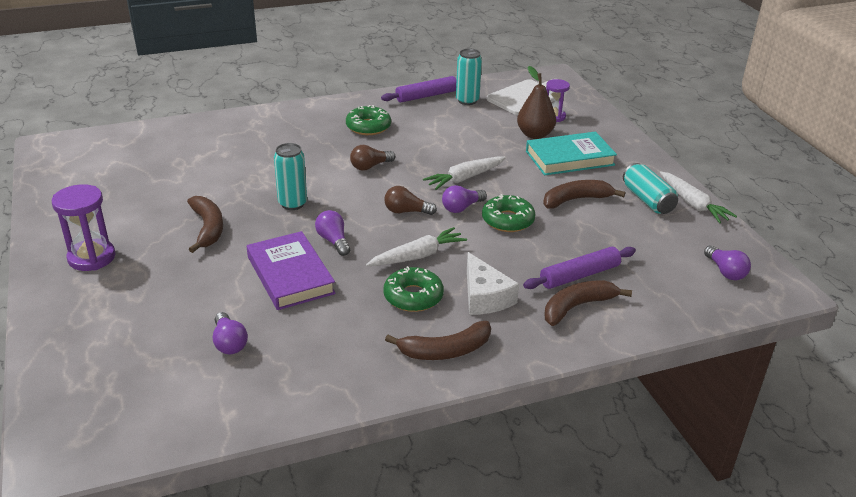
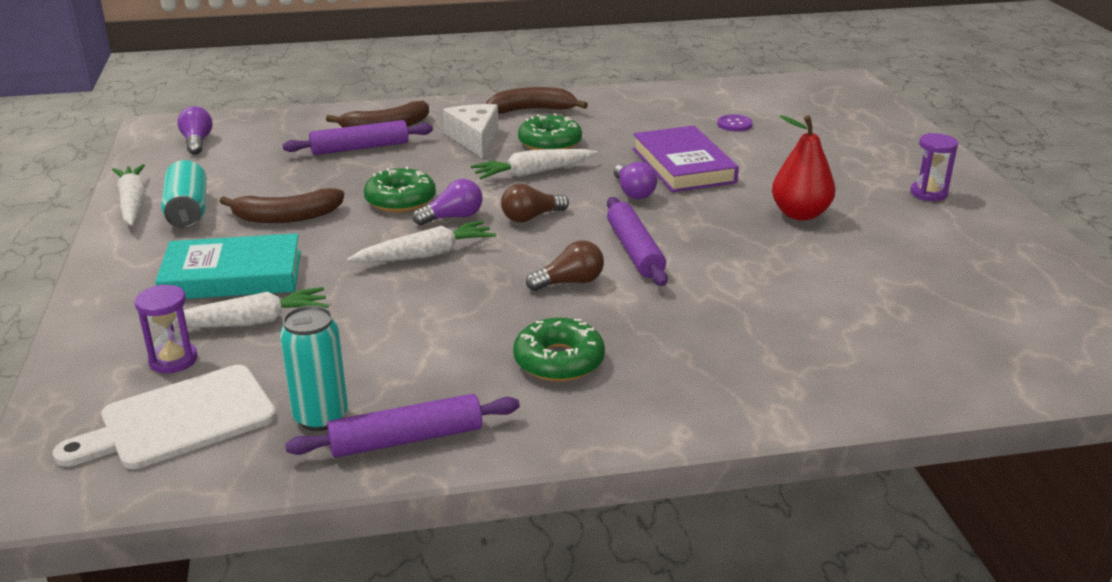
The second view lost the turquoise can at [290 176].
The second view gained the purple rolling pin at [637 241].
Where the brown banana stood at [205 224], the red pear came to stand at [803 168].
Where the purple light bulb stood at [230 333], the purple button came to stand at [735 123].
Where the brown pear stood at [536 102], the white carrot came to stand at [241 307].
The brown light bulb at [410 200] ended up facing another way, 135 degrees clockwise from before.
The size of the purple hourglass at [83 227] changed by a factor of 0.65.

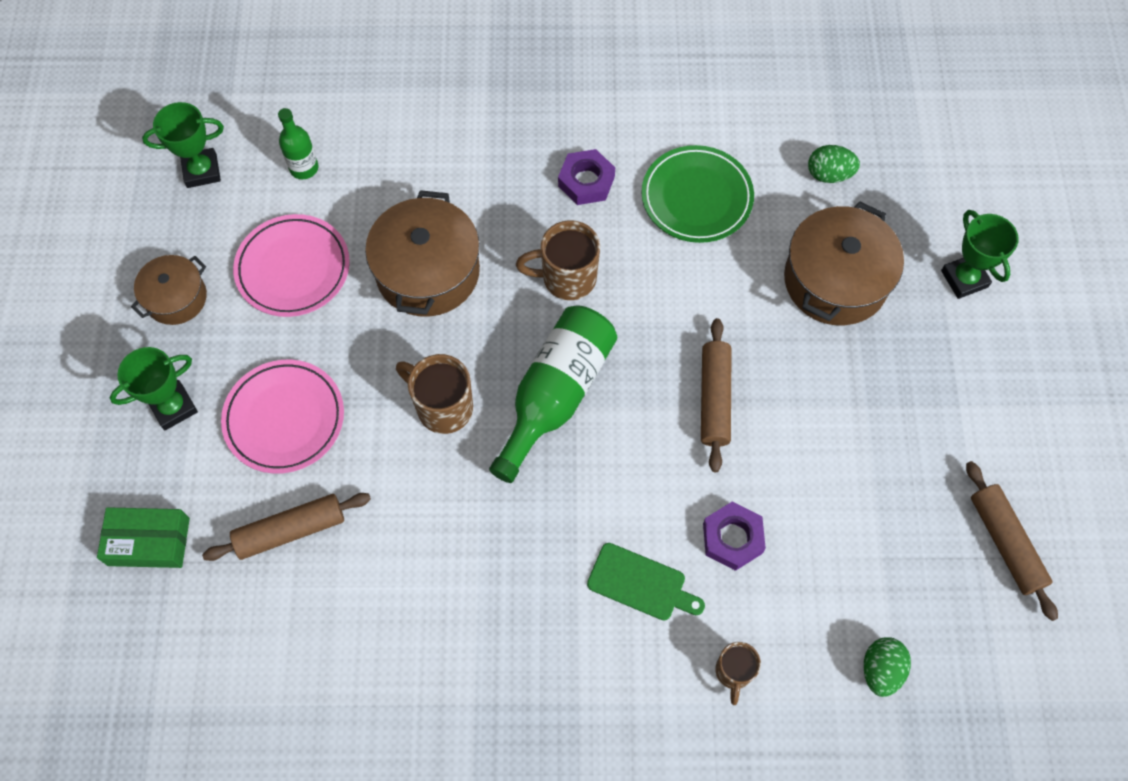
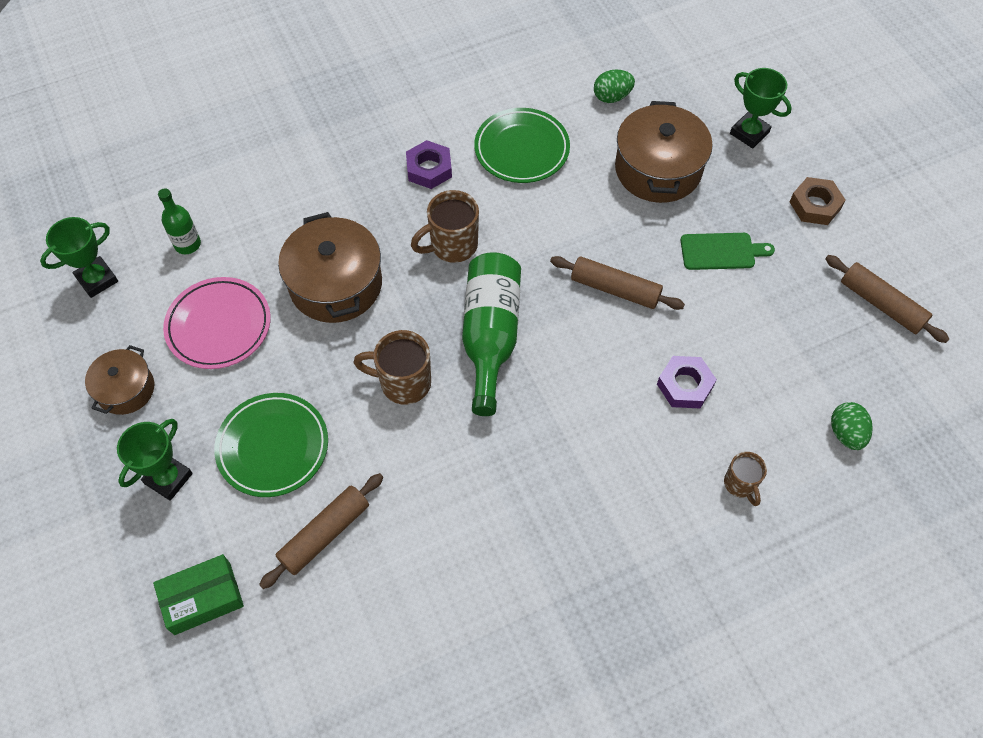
The second view gained the brown nut at [818 201].
The green cutting board ended up elsewhere, having gone from [646 581] to [728 251].
What was the pink plate at [282 417] turned into the green plate at [271 445].
The brown rolling pin at [716 395] ended up facing another way, 45 degrees counterclockwise from before.

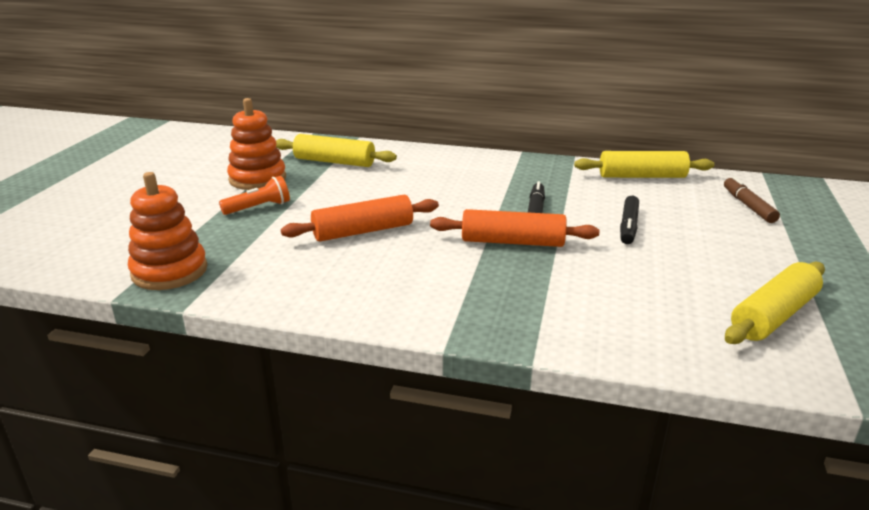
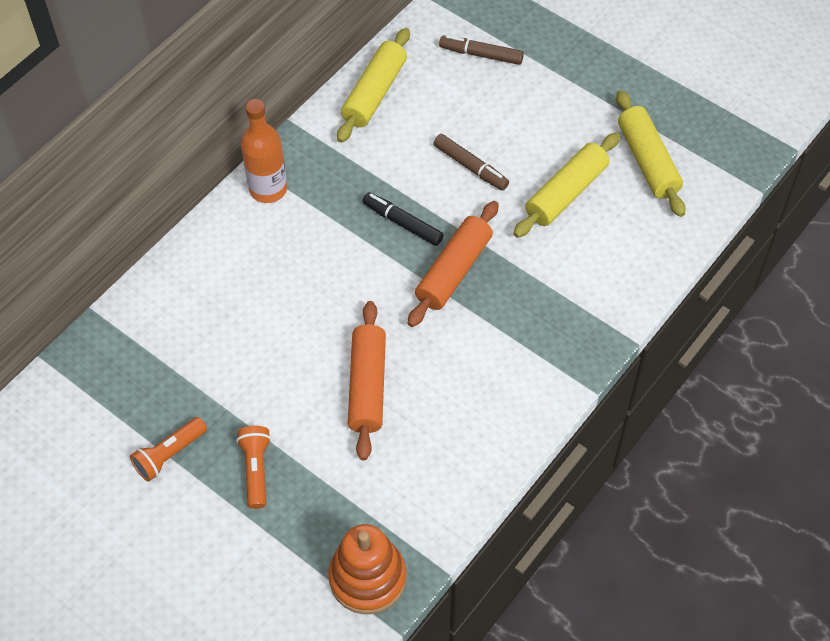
The second view gained the orange bottle at [264 151].
The yellow rolling pin ended up elsewhere, having gone from [336 150] to [566 185].
Where the orange stacking toy stood at [256 144], the orange flashlight came to stand at [168 449].
What was the black marker at [629 220] turned into the brown marker at [471 162].

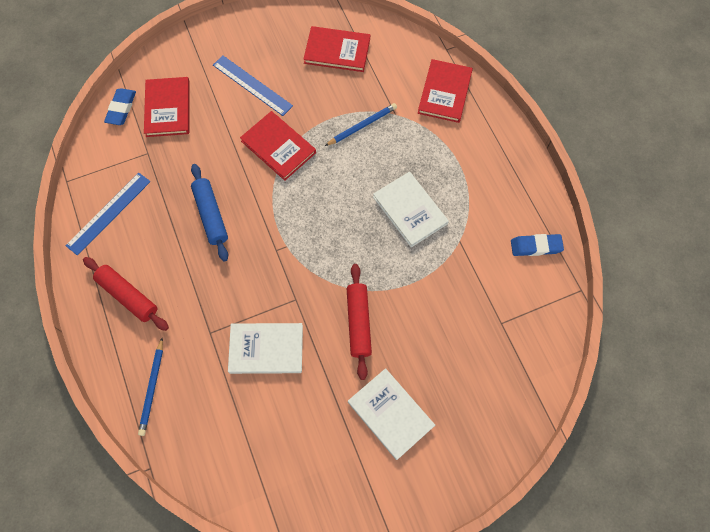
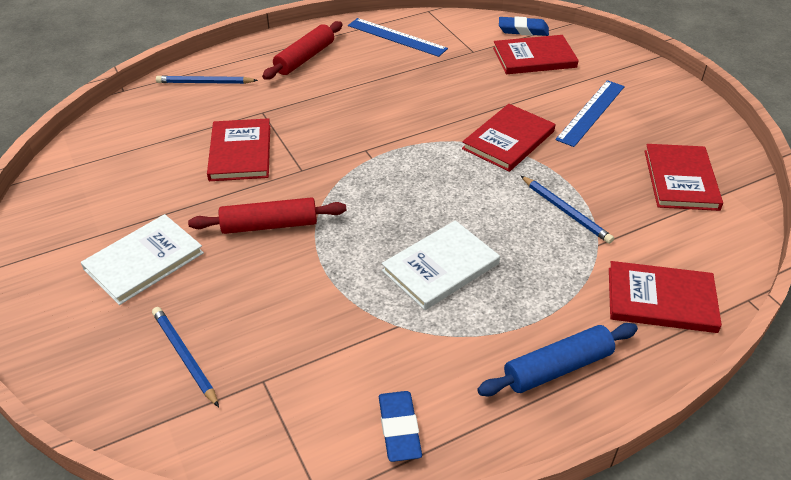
The second view gained the blue pencil at [185 357].
The blue rolling pin ended up elsewhere, having gone from [209 213] to [557 359].
What was the white book at [265 348] turned into the red book at [238 149].

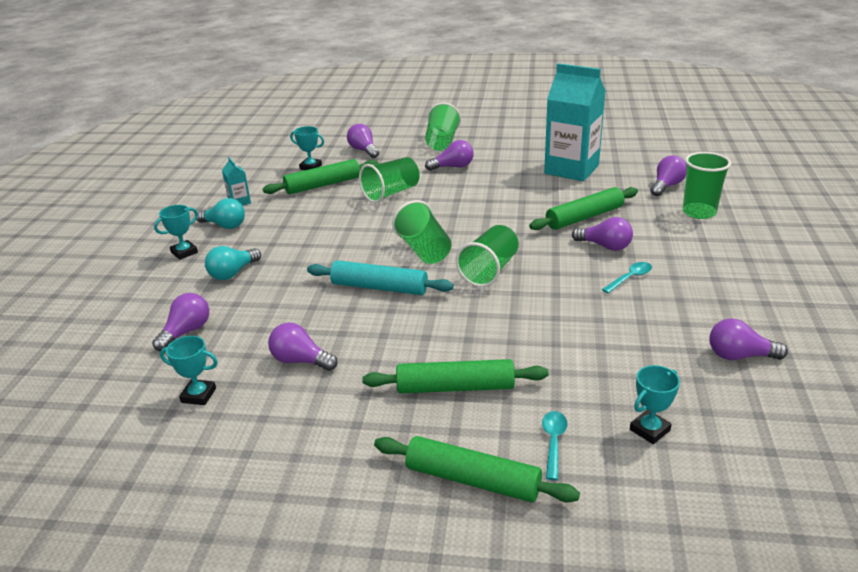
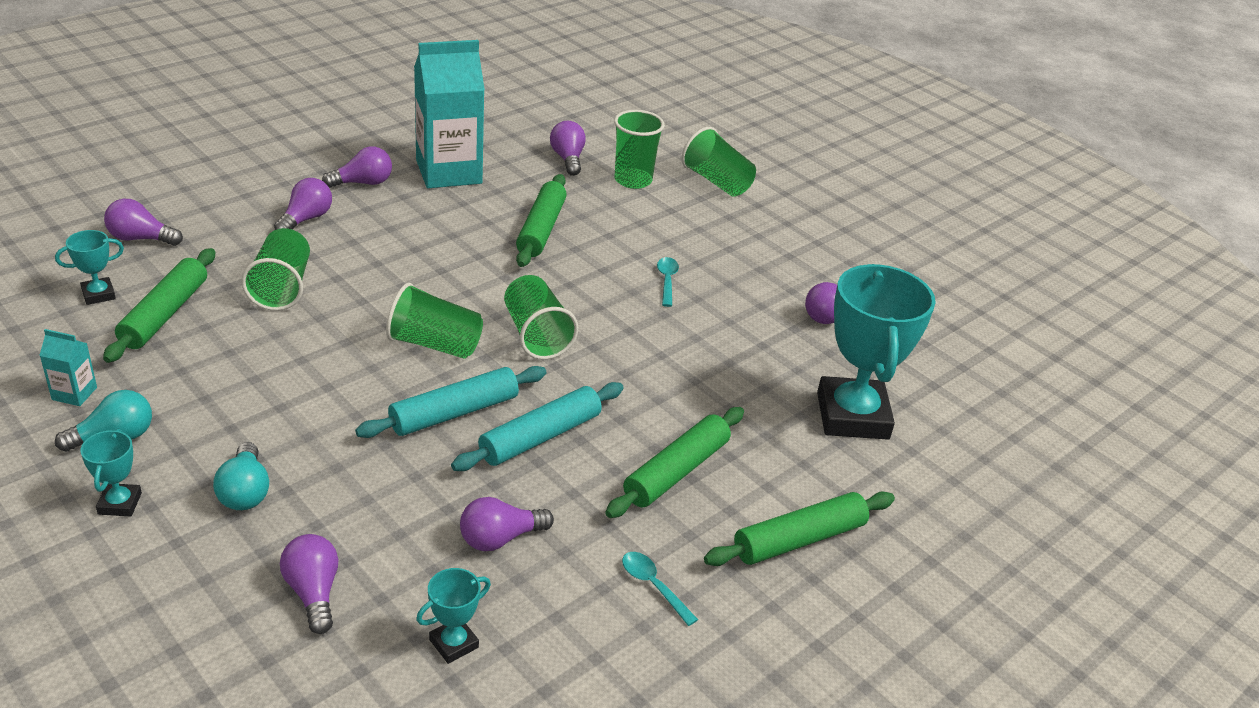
The second view gained the turquoise rolling pin at [537 426].
The green cup ended up elsewhere, having gone from [443 127] to [719 162].
The turquoise spoon ended up elsewhere, having gone from [555 445] to [660 589].
The purple light bulb ended up elsewhere, having gone from [602 234] to [357 167].
The size of the turquoise trophy at [655 404] changed by a factor of 2.29.

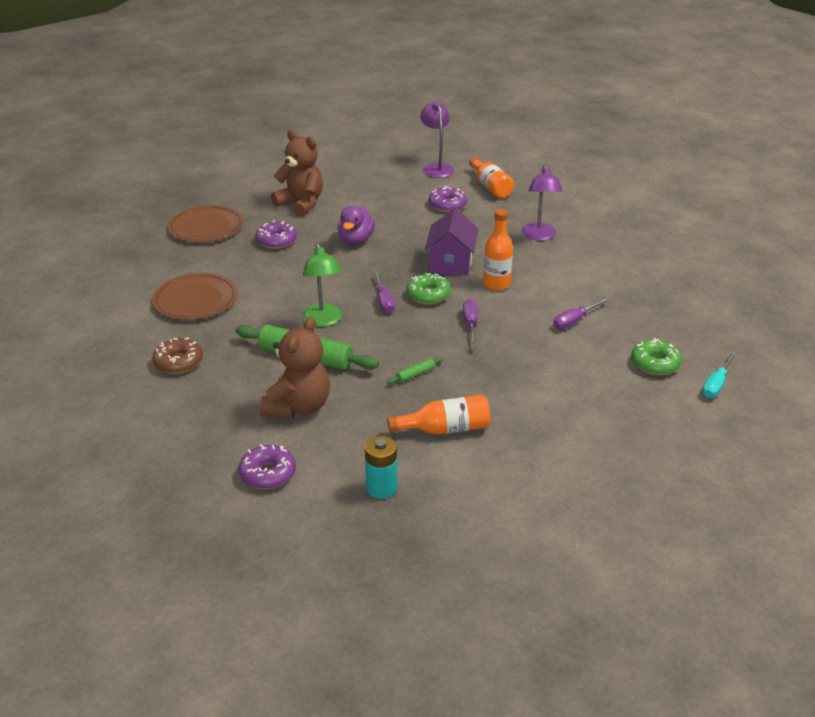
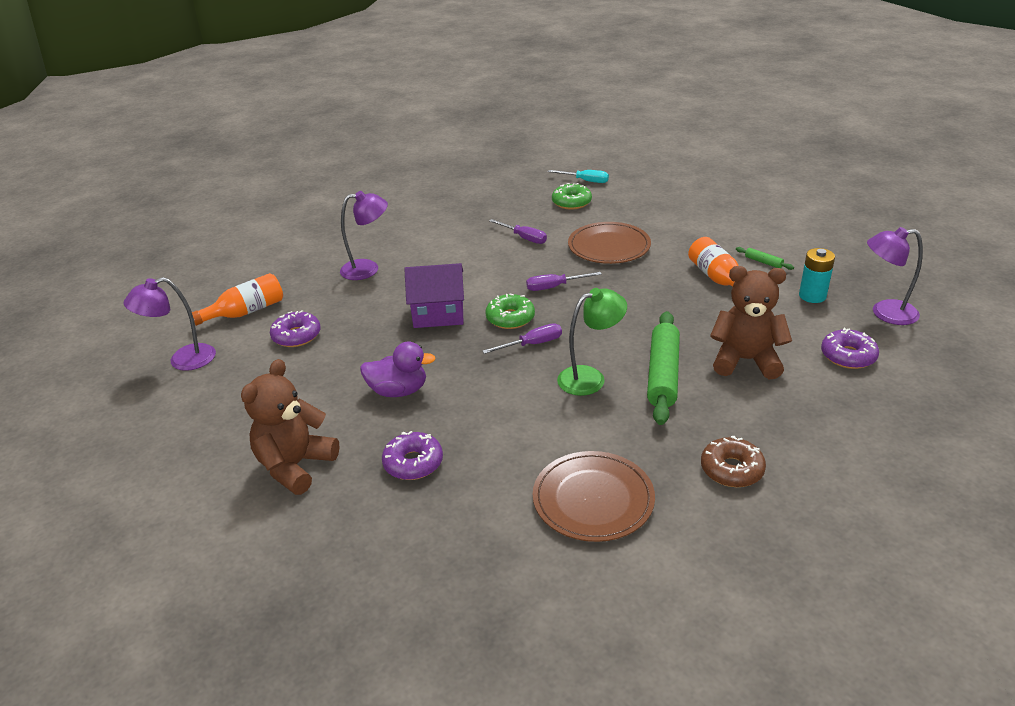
The second view lost the orange bottle at [498 249].
The second view gained the purple lamp at [895 276].
The brown plate ended up elsewhere, having gone from [205 224] to [609 243].
The green rolling pin ended up elsewhere, having gone from [415 370] to [765 258].

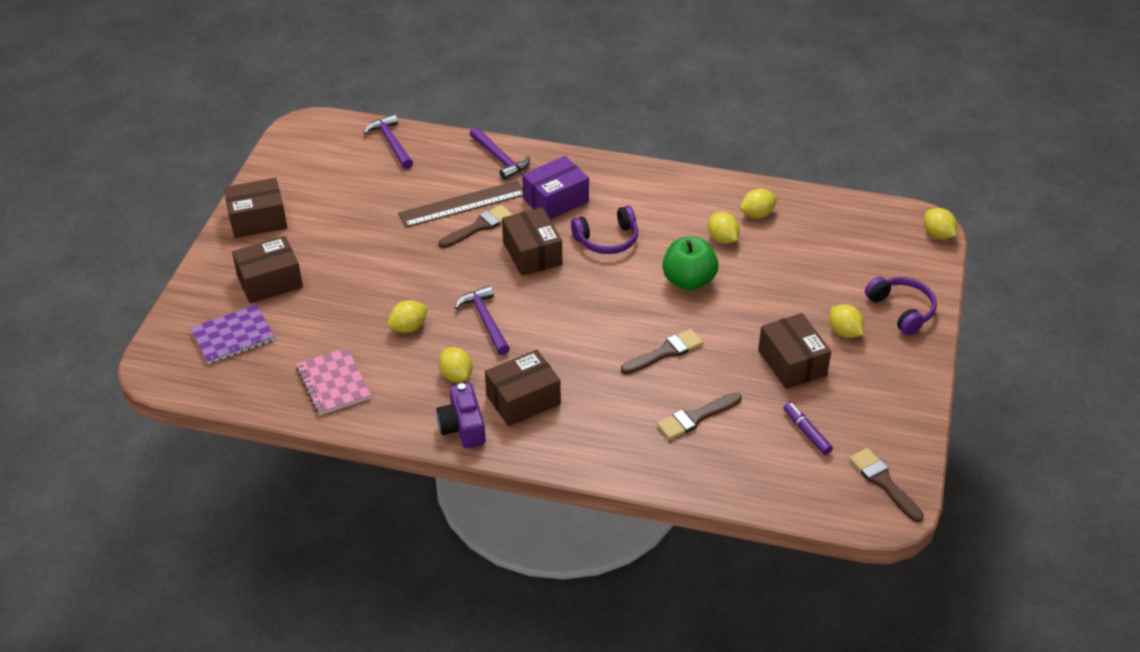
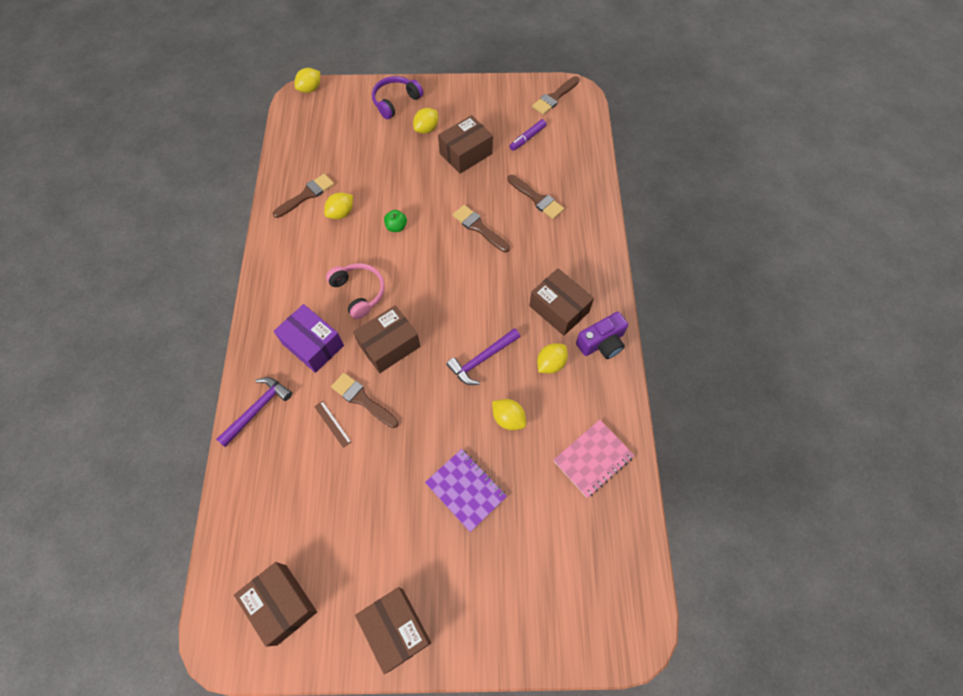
The second view lost the purple hammer at [388 141].
The purple notebook ended up elsewhere, having gone from [232 334] to [466 490].
The brown box ended up elsewhere, having gone from [267 269] to [275 604].
Where the yellow lemon stood at [758 203], the brown brush came to stand at [303 196].
What was the purple headphones at [604 230] turned into the pink headphones at [355 291].
The size of the brown ruler at [460 204] changed by a factor of 0.43.
The size of the green apple at [690 264] changed by a factor of 0.51.

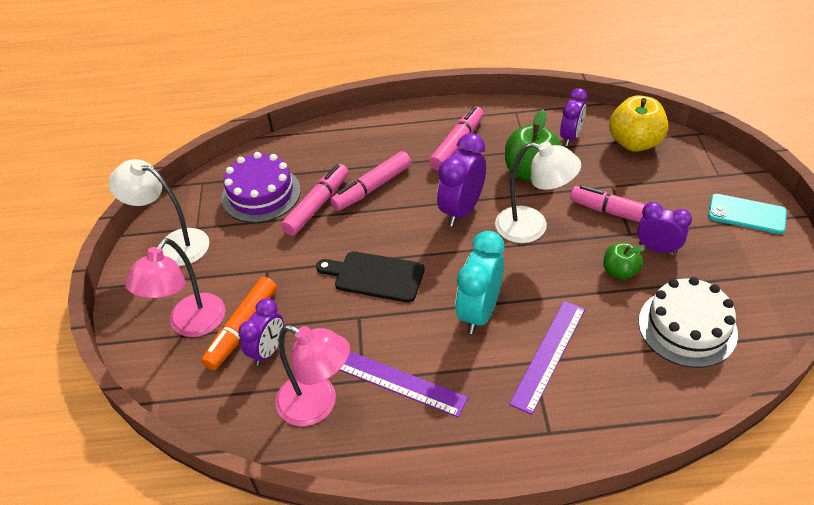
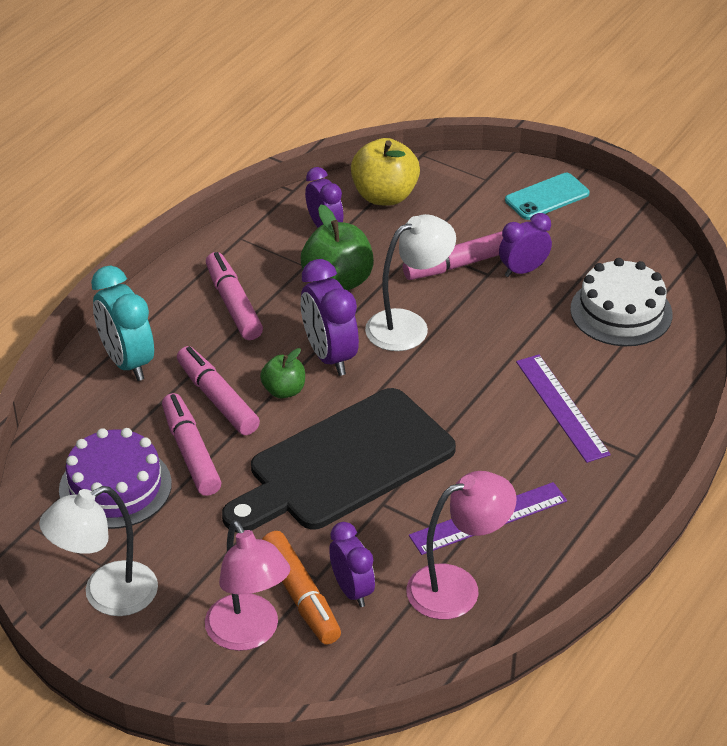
The turquoise clock ended up elsewhere, having gone from [479 282] to [122 323].
The green apple ended up elsewhere, having gone from [624 261] to [282 373].
The pink marker at [370 181] ended up facing another way, 150 degrees clockwise from before.
The size of the black cutting board at [370 277] changed by a factor of 1.81.

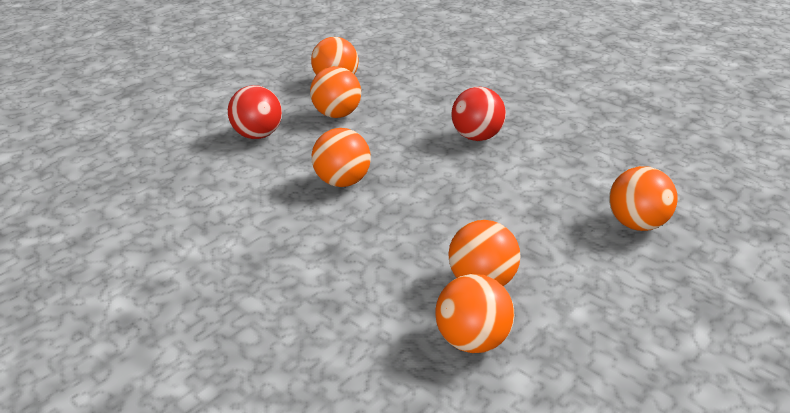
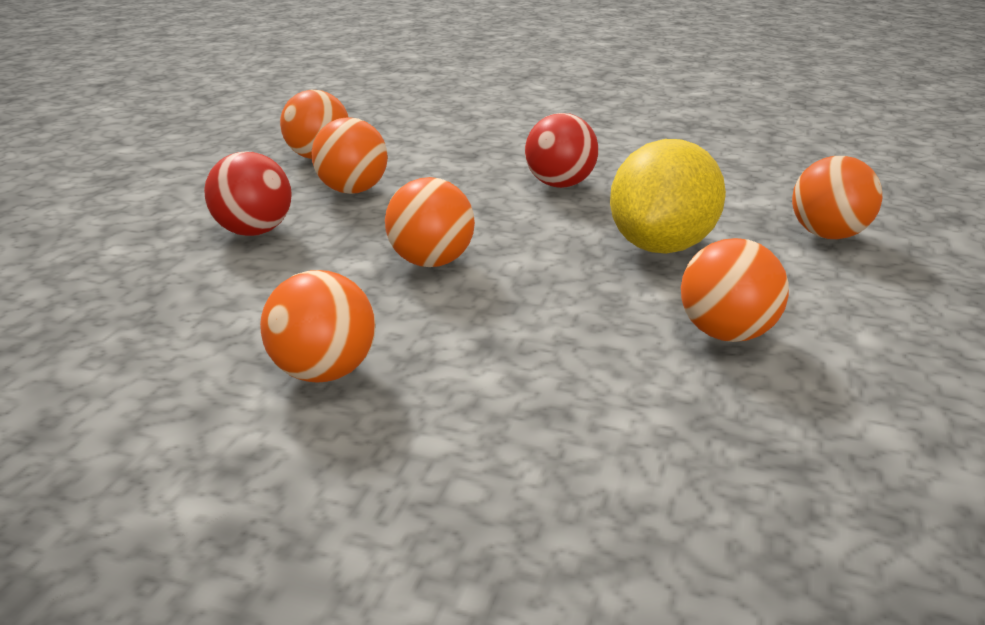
The second view gained the yellow lemon at [668 196].
The orange ball ended up elsewhere, having gone from [474 313] to [318 326].

